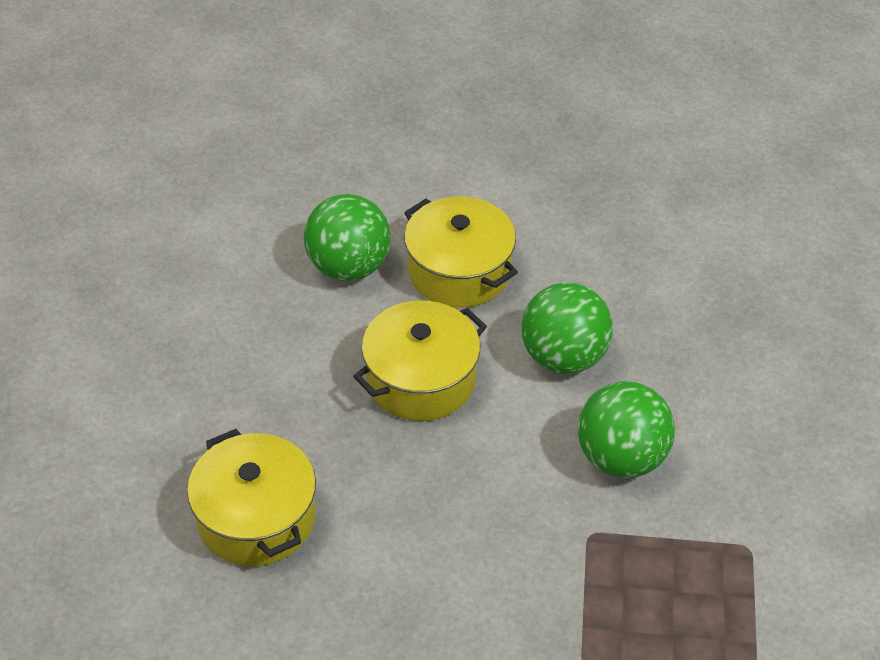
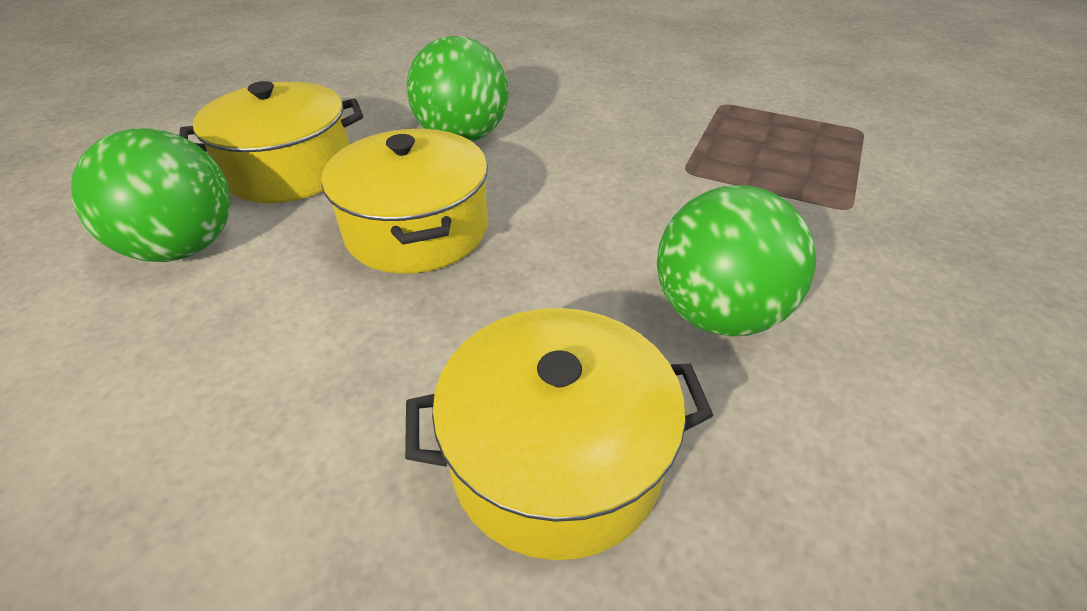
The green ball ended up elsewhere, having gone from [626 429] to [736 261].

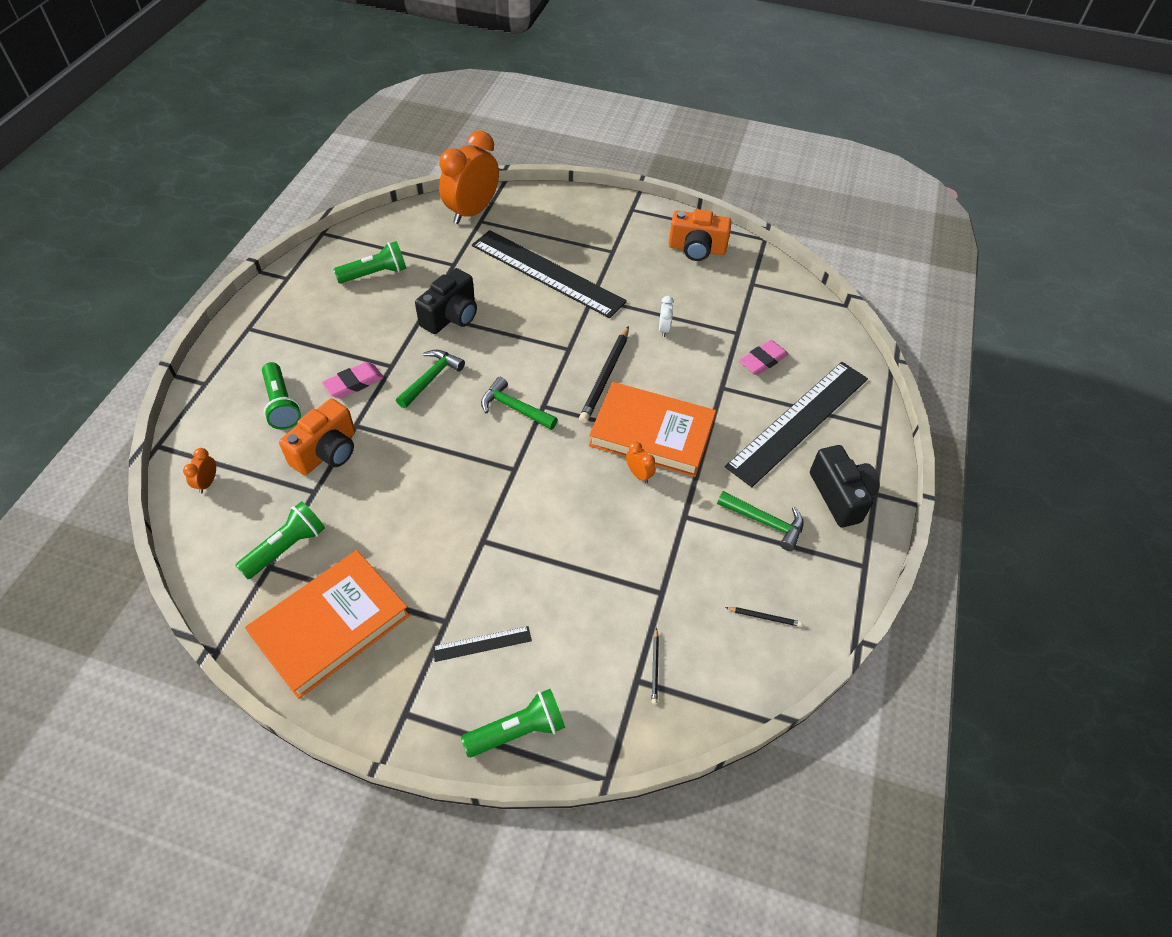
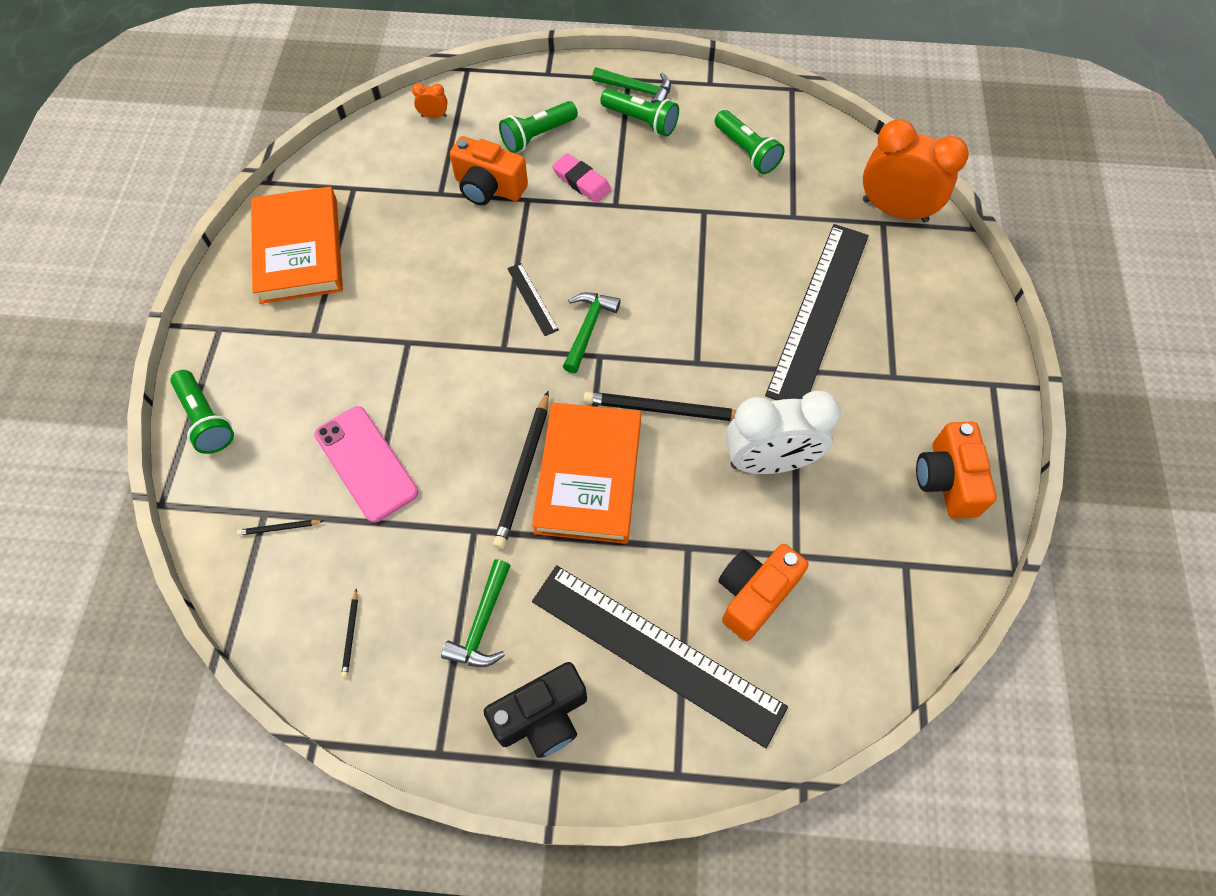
The second view lost the black camera at [446 301].
The second view gained the pink phone at [366 464].
The green flashlight ended up elsewhere, having gone from [280 540] to [639 112].
The green hammer ended up elsewhere, having gone from [430 379] to [631 85].
The black ruler ended up elsewhere, having gone from [482 644] to [533 299].
Where the orange clock stood at [640 462], the black pencil came to stand at [521 470].
Where the pink eraser stood at [764 357], the orange camera came to stand at [763 592].
The orange book at [327 624] ended up facing another way, 45 degrees clockwise from before.
The size of the white clock at [666 316] changed by a factor of 2.49.

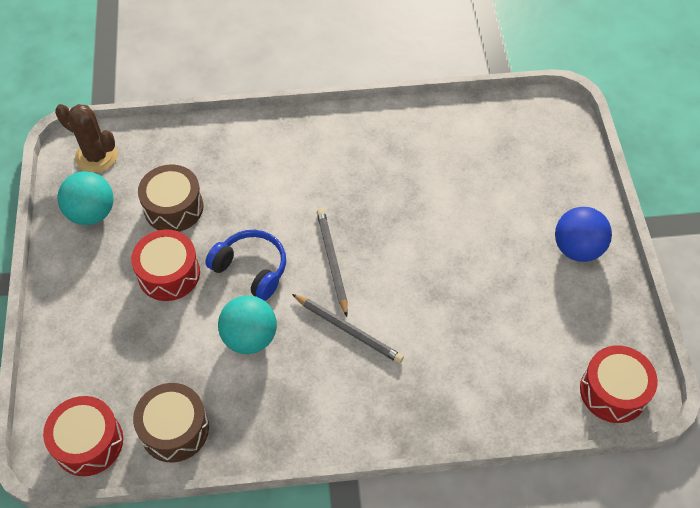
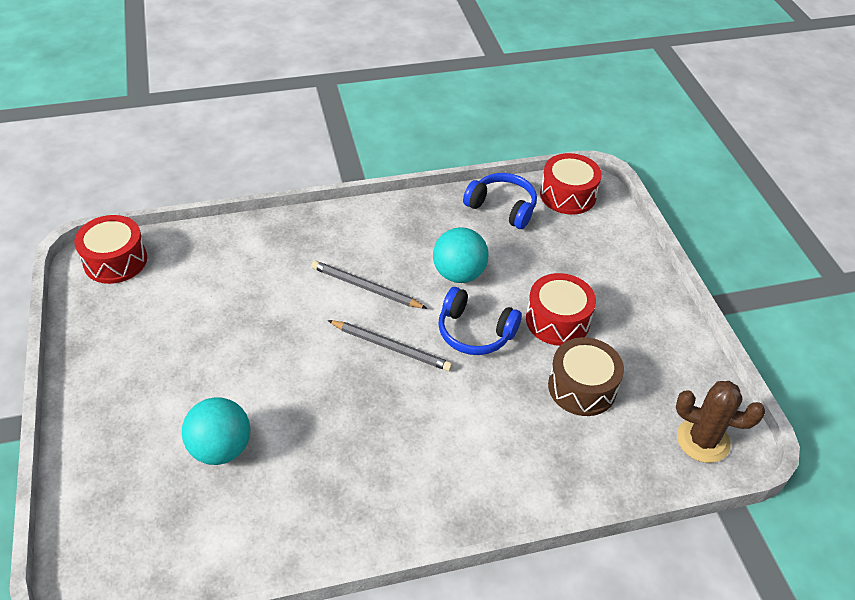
The second view lost the blue ball at [583 234].
The turquoise ball ended up elsewhere, having gone from [86 198] to [216 431].
Where the brown drum stood at [171 423], the blue headphones came to stand at [500 201].
The grey pencil at [332 263] ended up facing another way, 45 degrees counterclockwise from before.

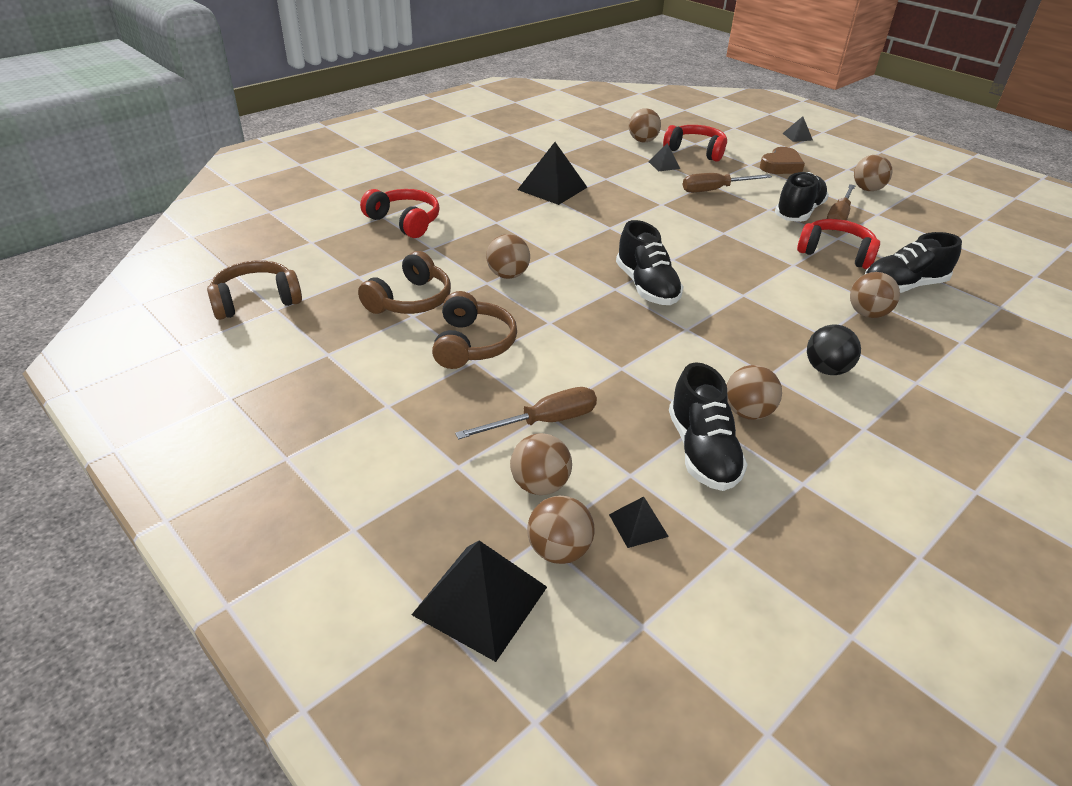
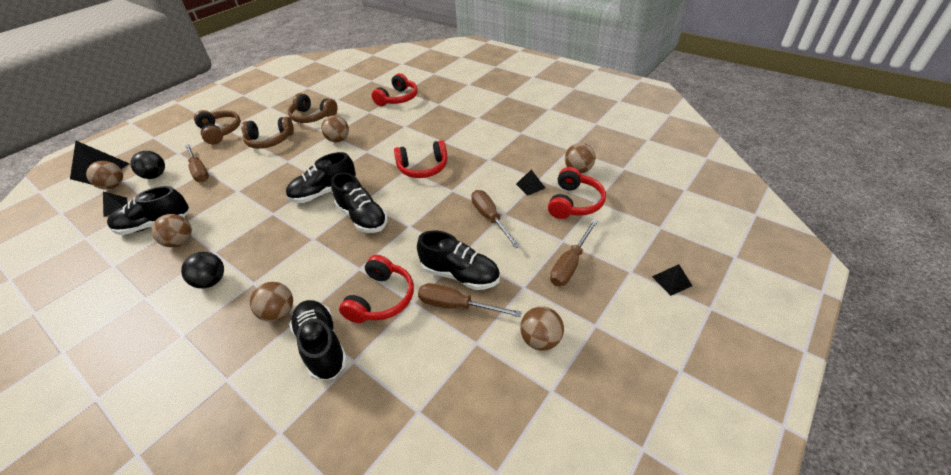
The second view lost the black pyramid at [552 173].
The second view gained the black shoe at [359 203].
The second view gained the red headphones at [420 159].
The brown headphones ended up elsewhere, having gone from [254 290] to [217 127].
Where the brown heart stood at [782 160], the brown screwdriver came to stand at [574 253].
What was the brown ball at [541 464] turned into the black ball at [147 165].

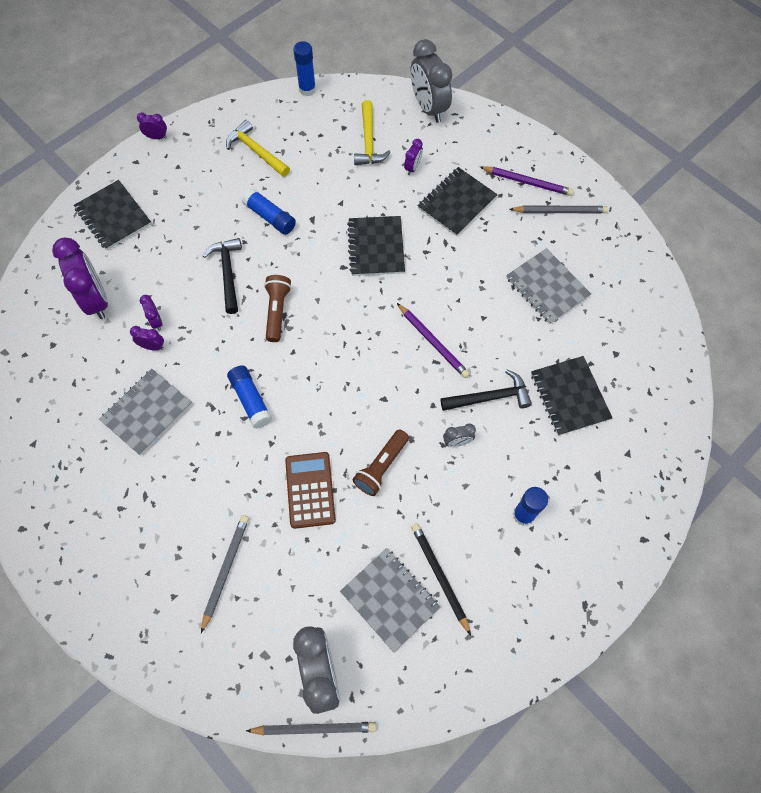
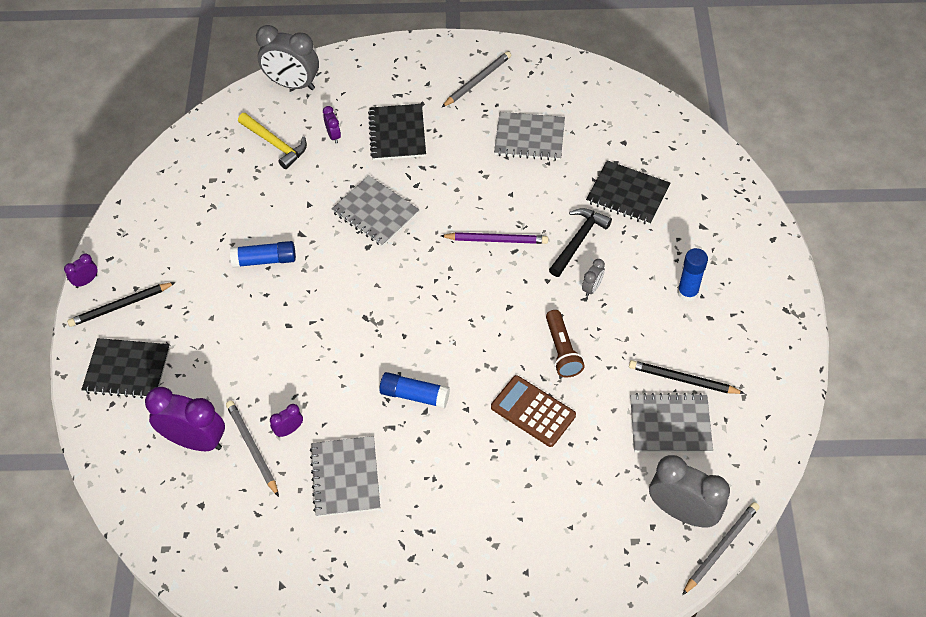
The second view lost the purple clock at [151 313].
The second view lost the black hammer at [222 276].
The second view lost the yellow hammer at [258 148].
The second view lost the brown flashlight at [277 308].
The second view lost the blue glue stick at [304 68].
The second view lost the purple pencil at [527 181].
The second view gained the black pencil at [121 304].
The grey pencil ended up elsewhere, having gone from [225 574] to [252 449].
What was the black notebook at [376 246] turned into the grey notebook at [376 211].

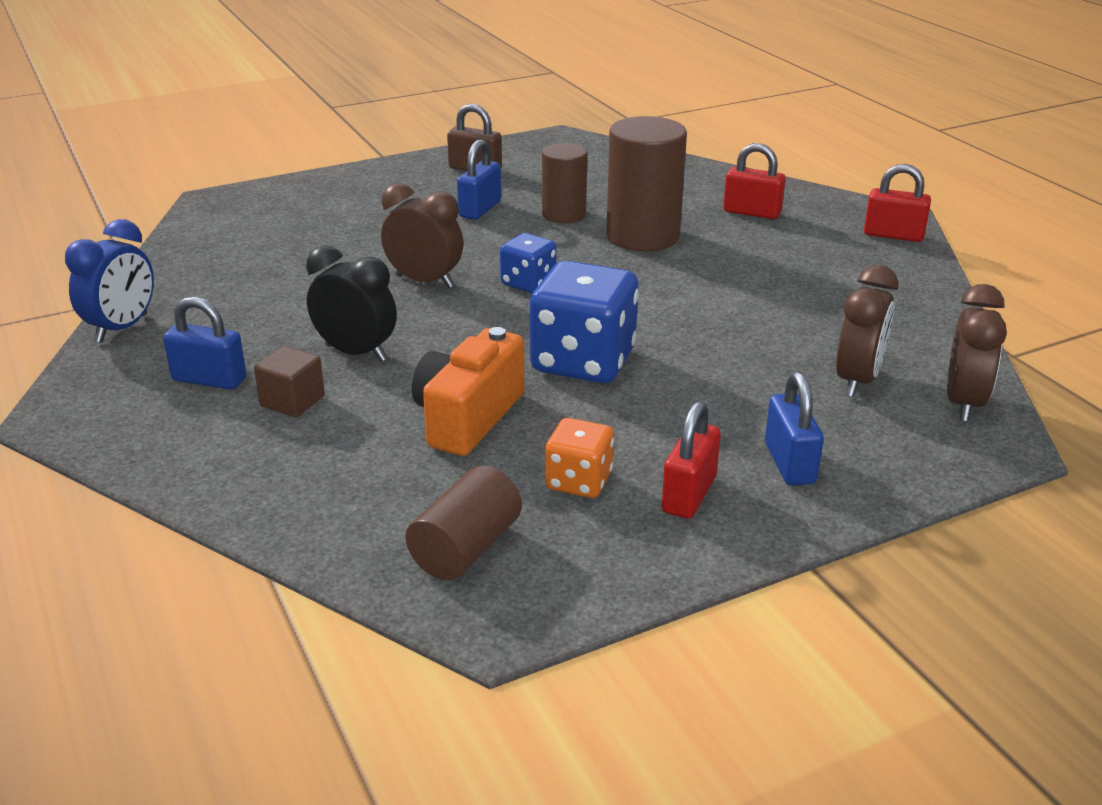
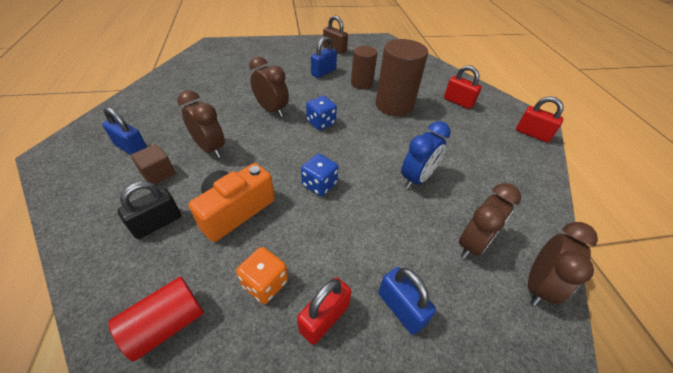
The second view gained the black padlock at [149 210].
The blue clock ended up elsewhere, having gone from [109 281] to [426 155].
What was the black clock at [351 303] turned into the brown clock at [201 124].
What was the brown cylinder at [463 522] turned into the red cylinder at [156 319].
The blue padlock at [794 429] ended up facing another way, 45 degrees counterclockwise from before.
The size of the blue dice at [584 322] changed by a factor of 0.55.

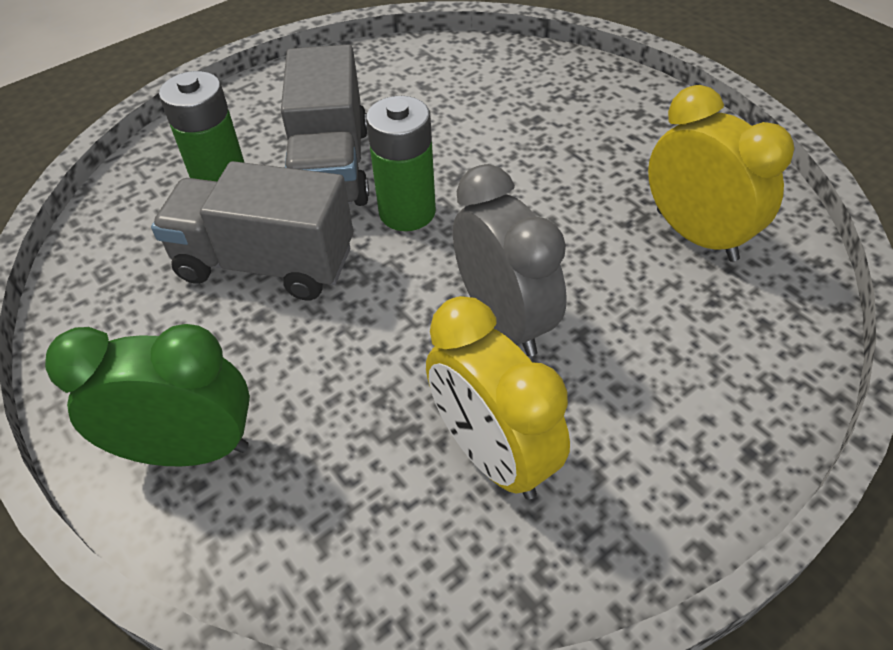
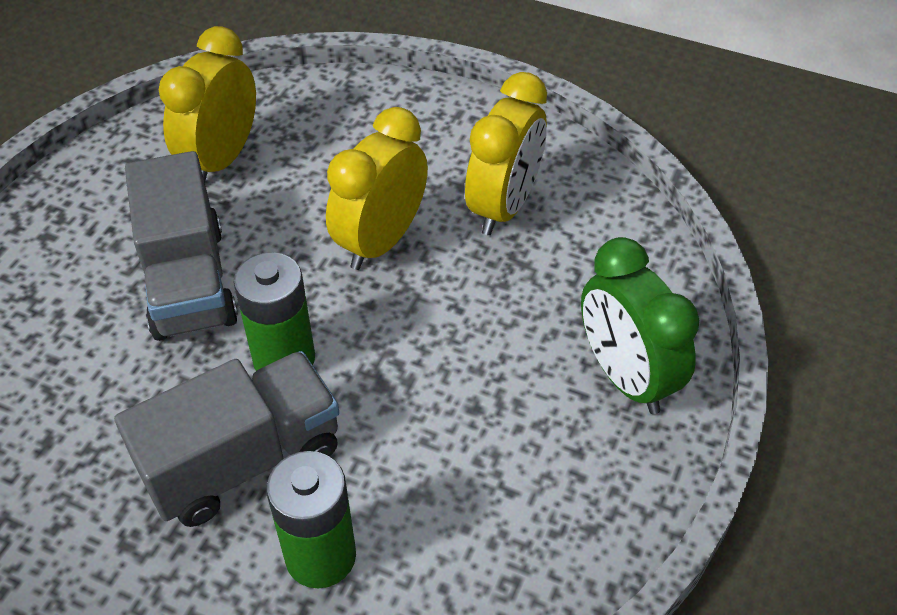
The grey truck ended up elsewhere, having gone from [252 230] to [181 246].
What was the grey clock at [510 260] turned into the yellow clock at [377 188].

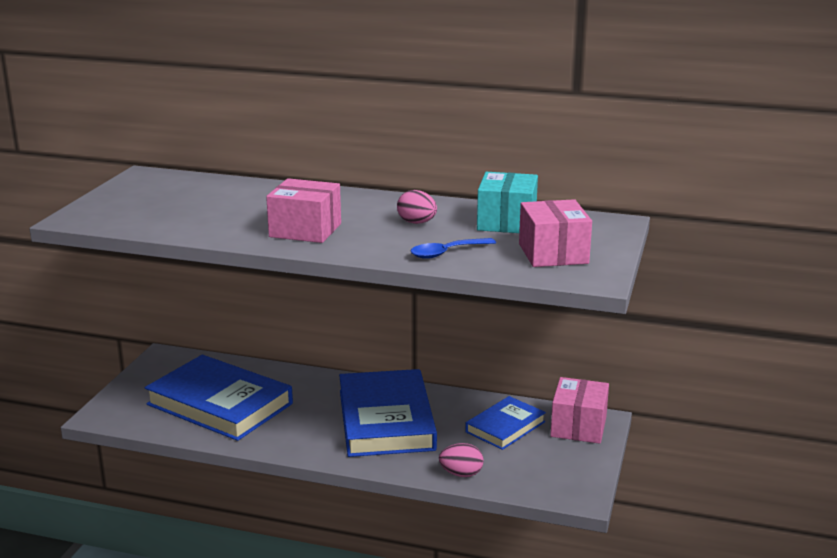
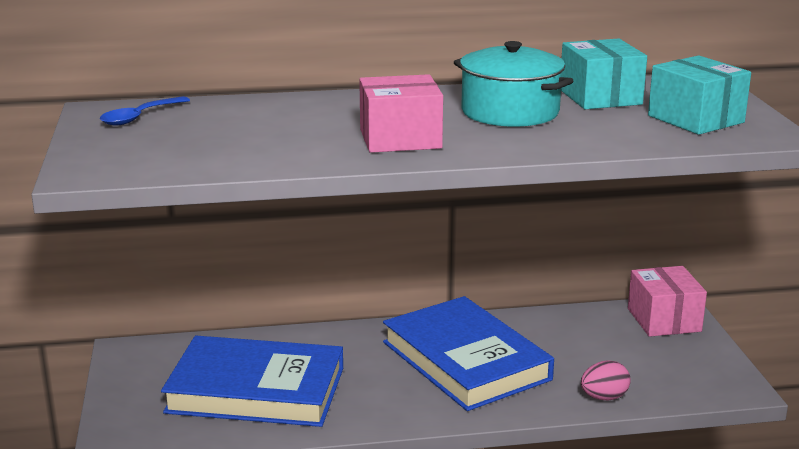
The second view lost the blue book at [505 423].
The blue spoon ended up elsewhere, having gone from [453 248] to [145 110].
Where the pink egg stood at [417 207], the turquoise pot came to stand at [513 84].
What was the pink box at [555 233] turned into the turquoise box at [699 95].

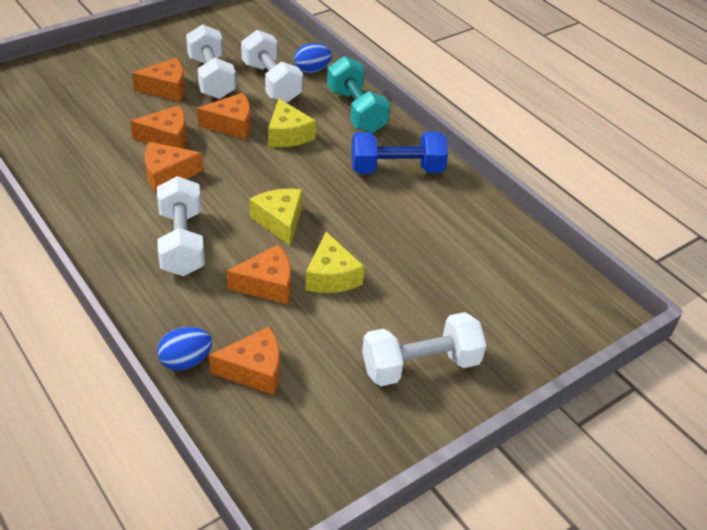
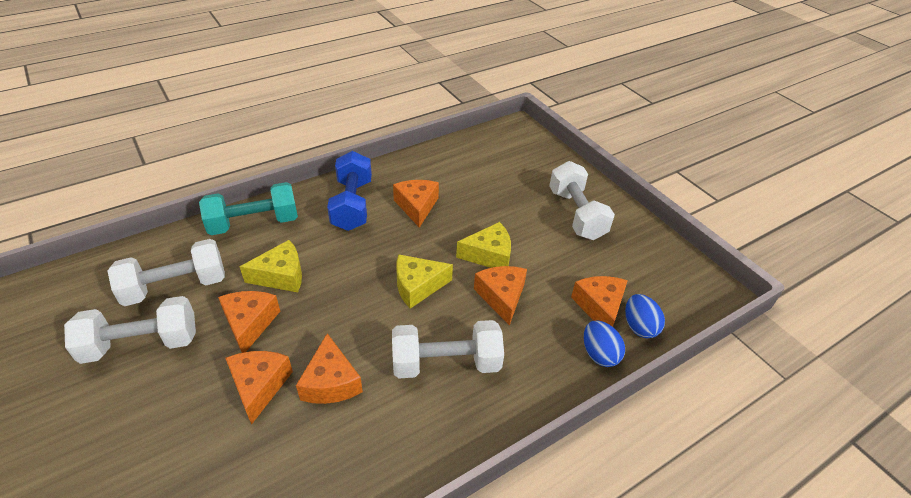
The orange cheese ended up elsewhere, having gone from [158 80] to [416 204].
The blue egg ended up elsewhere, having gone from [313 58] to [645 316].

